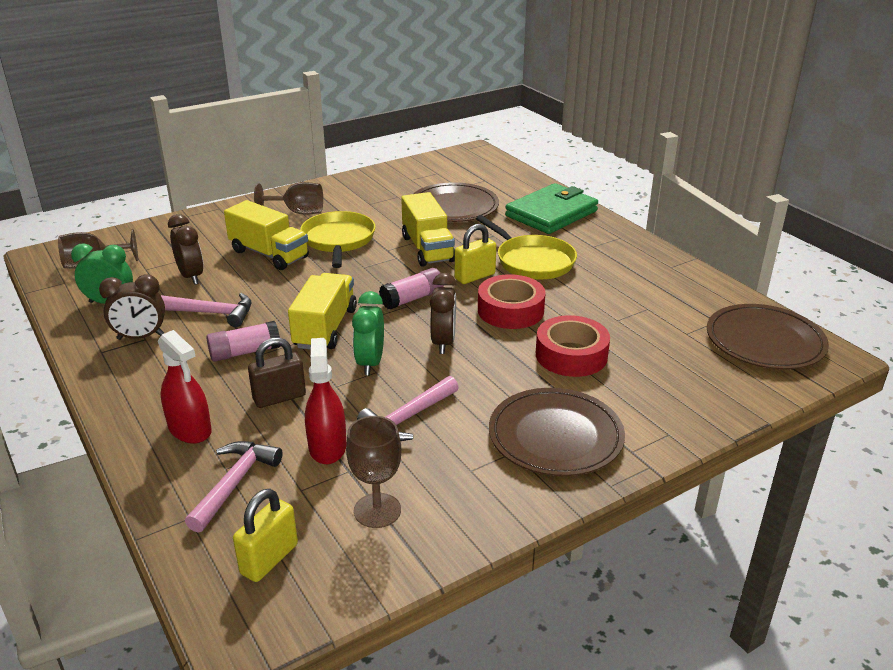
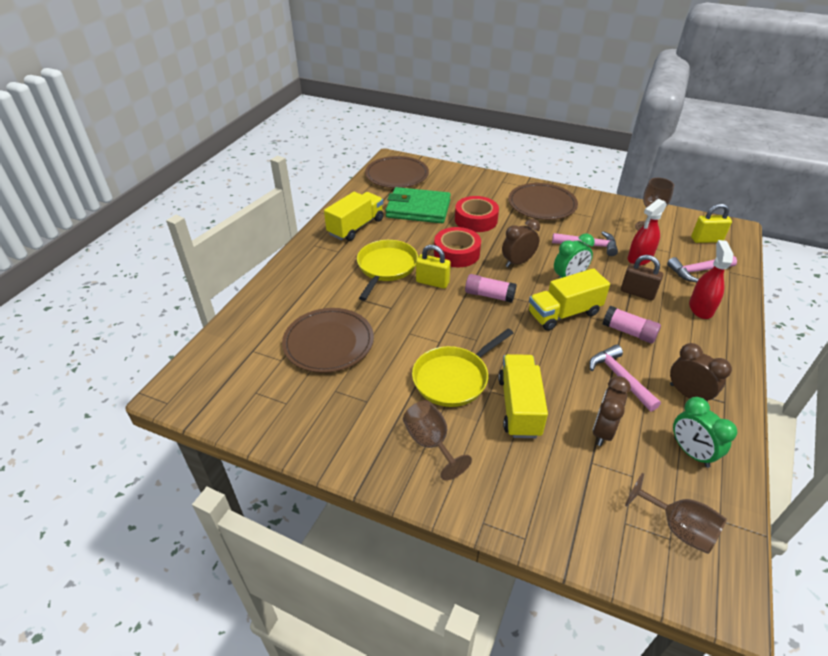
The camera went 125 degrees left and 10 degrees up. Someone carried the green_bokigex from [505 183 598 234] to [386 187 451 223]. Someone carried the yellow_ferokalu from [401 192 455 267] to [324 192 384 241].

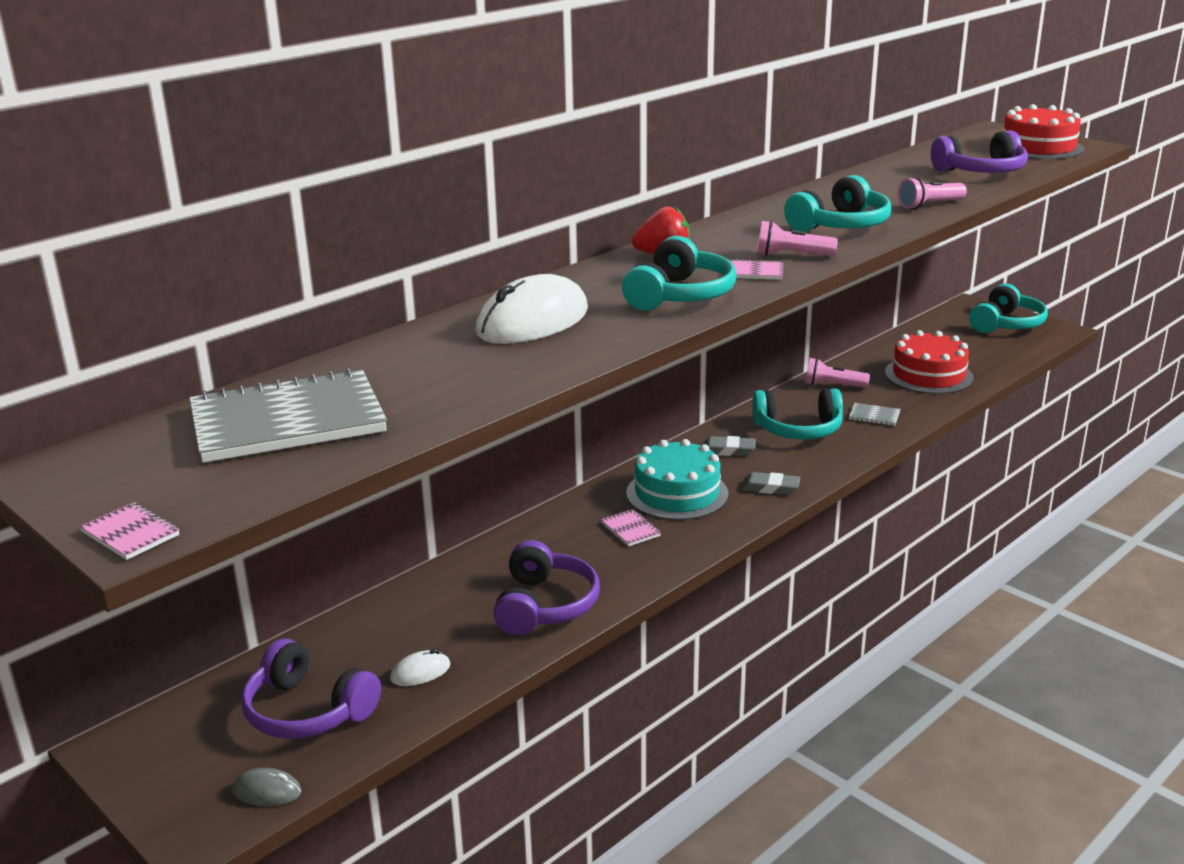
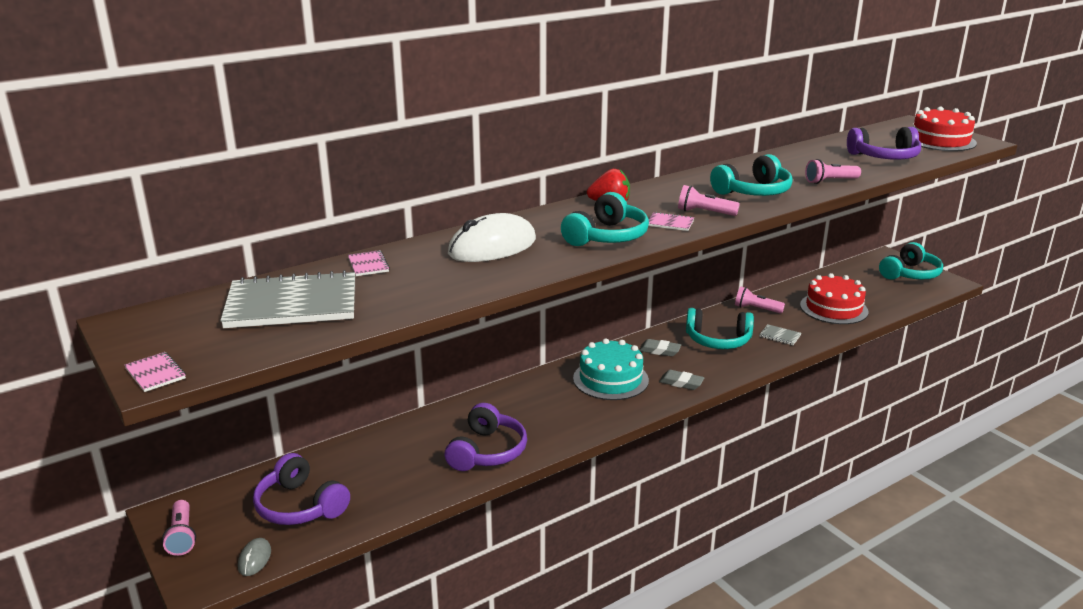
The camera went 10 degrees right and 0 degrees up. Someone carried the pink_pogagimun from [600 509 661 546] to [348 250 390 276]. Someone took away the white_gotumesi at [390 649 451 686]. Someone rotated the grey_gotumesi at [232 768 301 806] by 75 degrees clockwise. Someone put down the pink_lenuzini at [162 500 196 556].

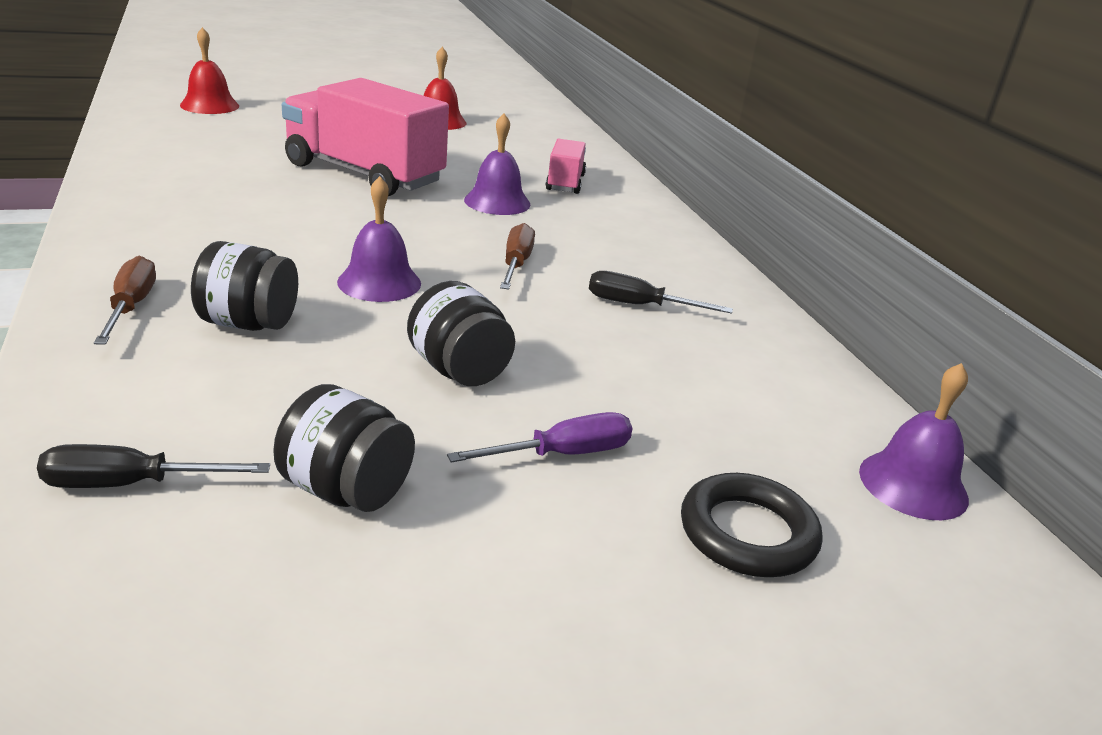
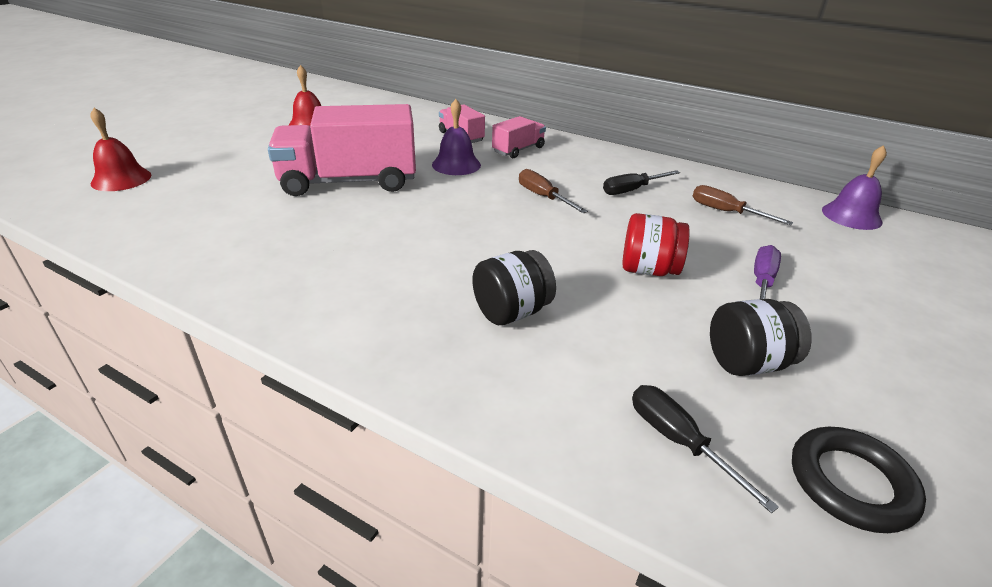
The camera went 40 degrees left and 5 degrees up. Someone took away the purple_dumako at [337 176 421 302]. Someone carried the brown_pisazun from [94 256 156 345] to [693 185 793 225]. Someone repainted the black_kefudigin at [407 281 515 386], which became the red_kefudigin at [622 213 690 276]. Someone rotated the black_pisazun at [37 444 270 488] by 105 degrees clockwise. Someone carried the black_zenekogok from [681 473 822 577] to [792 427 926 533]. Someone put down the pink_ferokalu at [492 116 546 158].

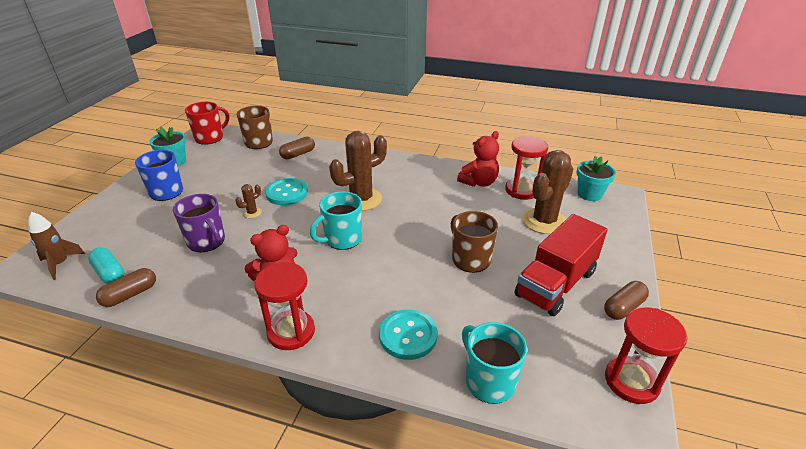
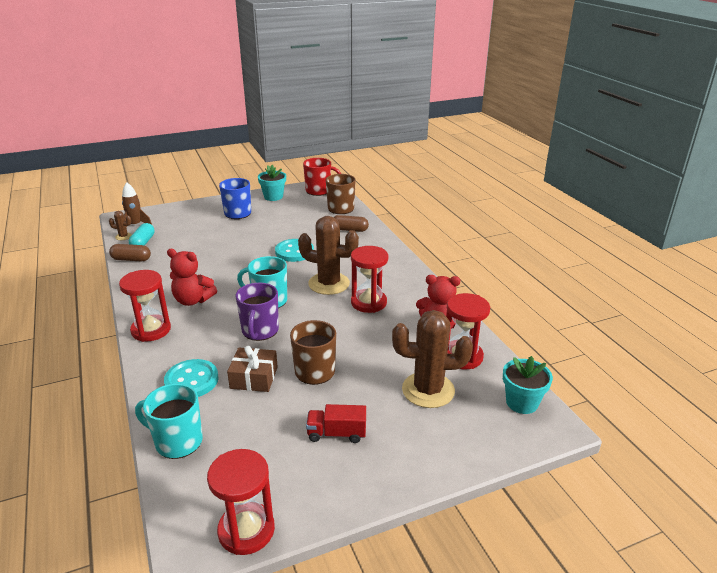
The camera went 50 degrees right and 5 degrees down. Someone carried the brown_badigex from [235 184 262 218] to [109 211 132 240]. Someone carried the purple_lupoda from [173 194 225 252] to [235 283 279 341]. Someone scaled the red_ferokalu at [514 214 607 316] by 0.51. Someone took away the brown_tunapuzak at [604 281 649 320]. Someone rotated the turquoise_lupoda at [462 322 527 404] by 90 degrees counterclockwise. Someone put down the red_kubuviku at [351 246 388 313]. Someone put down the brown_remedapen at [227 346 278 392].

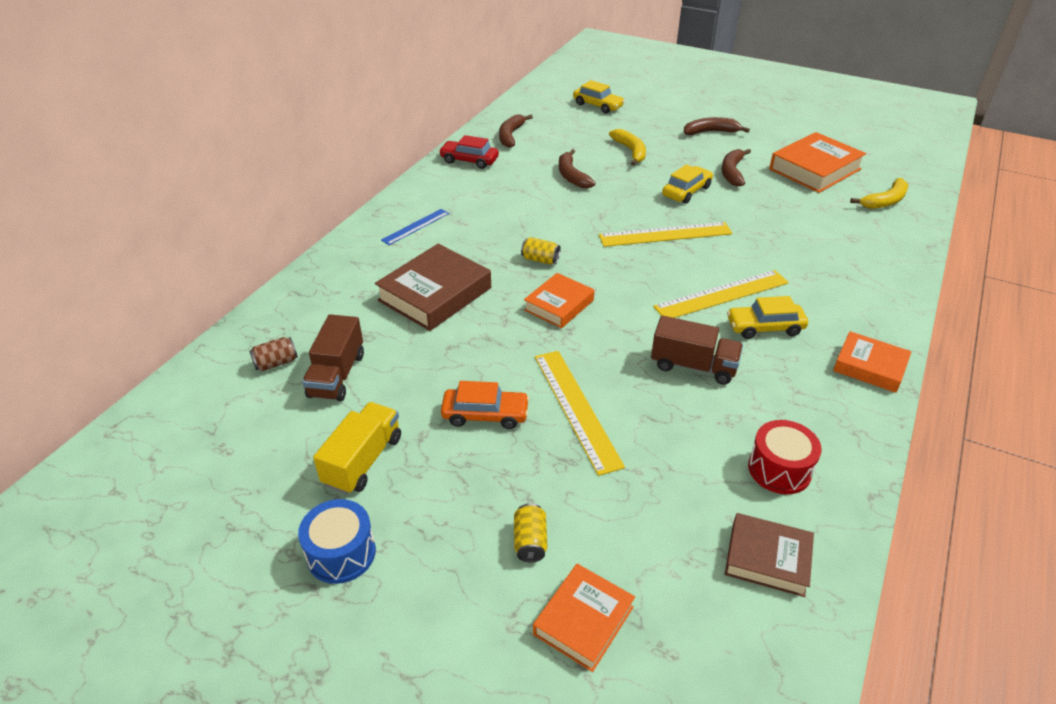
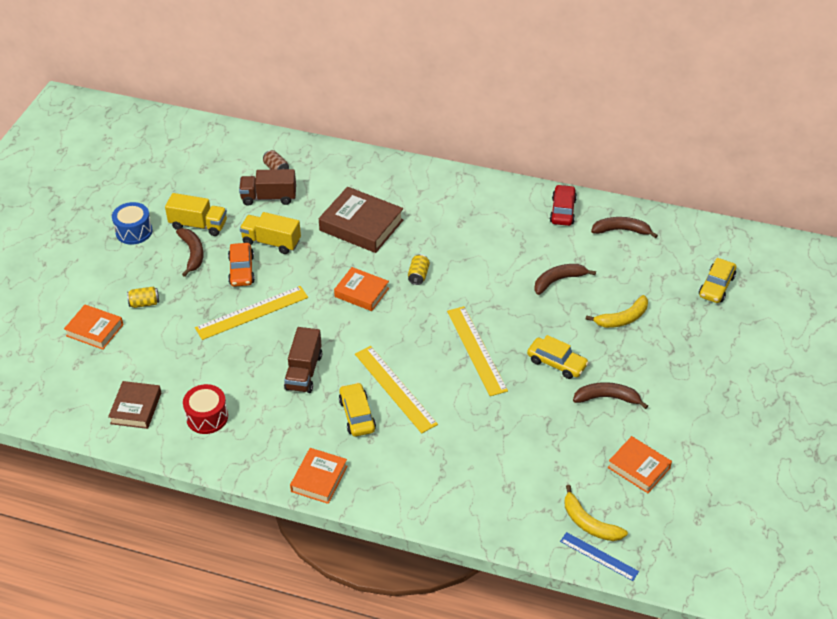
The camera went 80 degrees right and 5 degrees up. Someone carried the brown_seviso from [684 117 750 135] to [176 228 203 277]. Someone scaled the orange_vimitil at [769 132 866 193] by 0.62. Someone carried the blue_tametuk from [381 209 449 245] to [560 532 639 581]. Someone put down the yellow_ferokalu at [240 212 301 254].

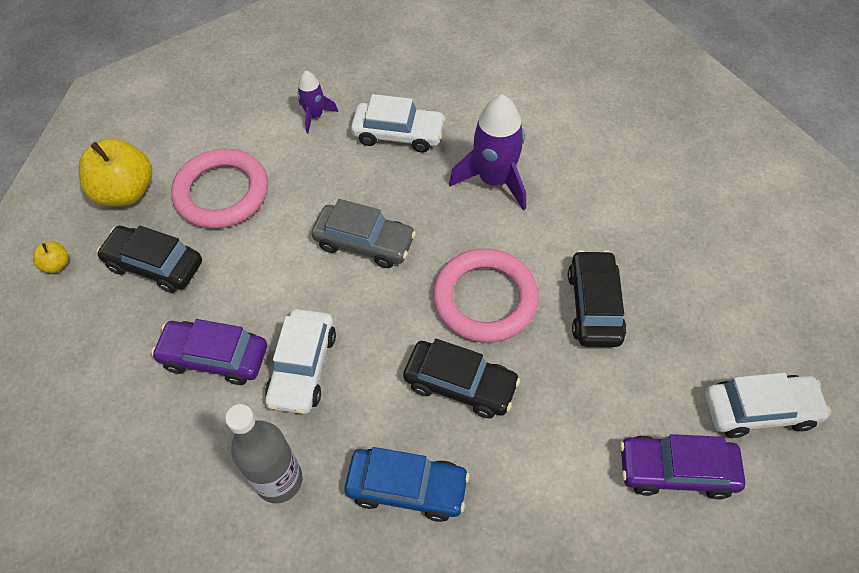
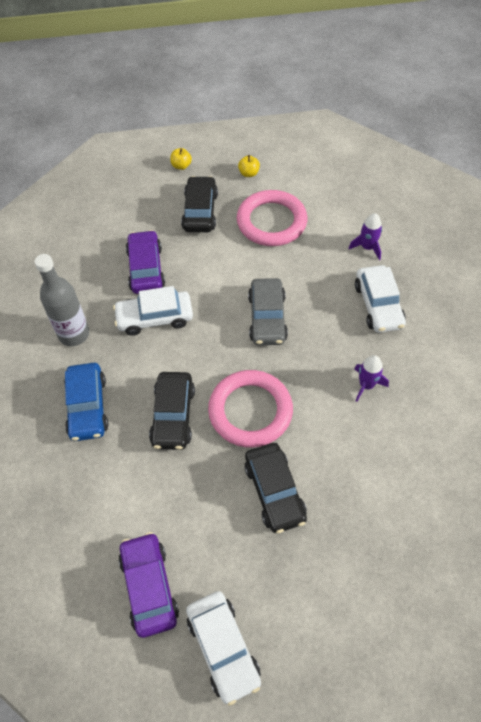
The camera went 70 degrees right and 0 degrees up. Someone scaled the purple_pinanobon at [449 95 526 210] by 0.55. Someone scaled the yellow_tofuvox at [79 138 152 206] by 0.45. Someone rotated the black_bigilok at [568 250 627 347] by 90 degrees clockwise.

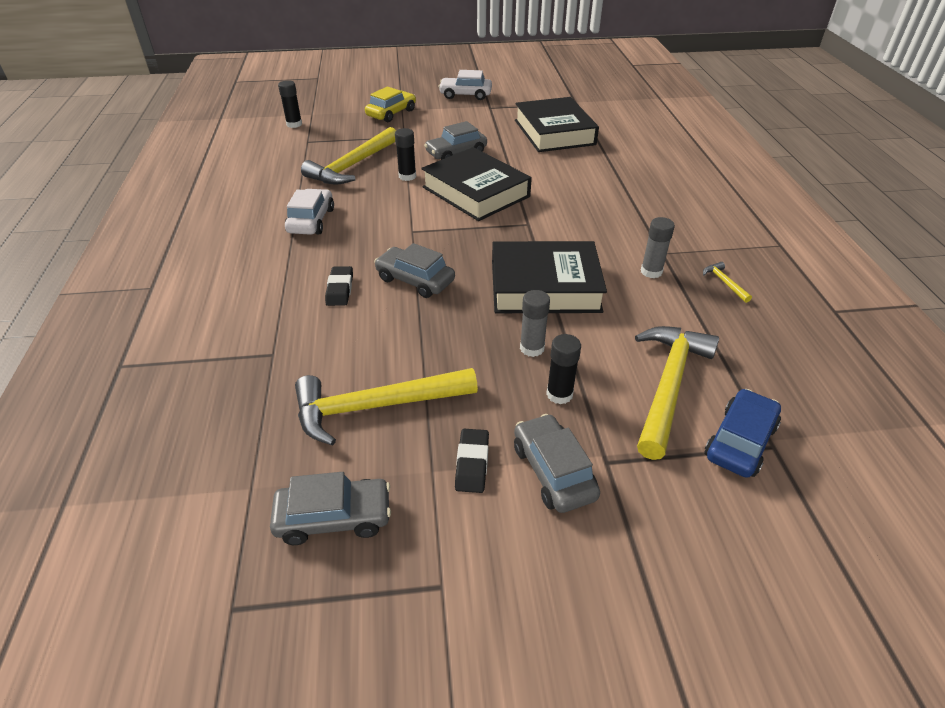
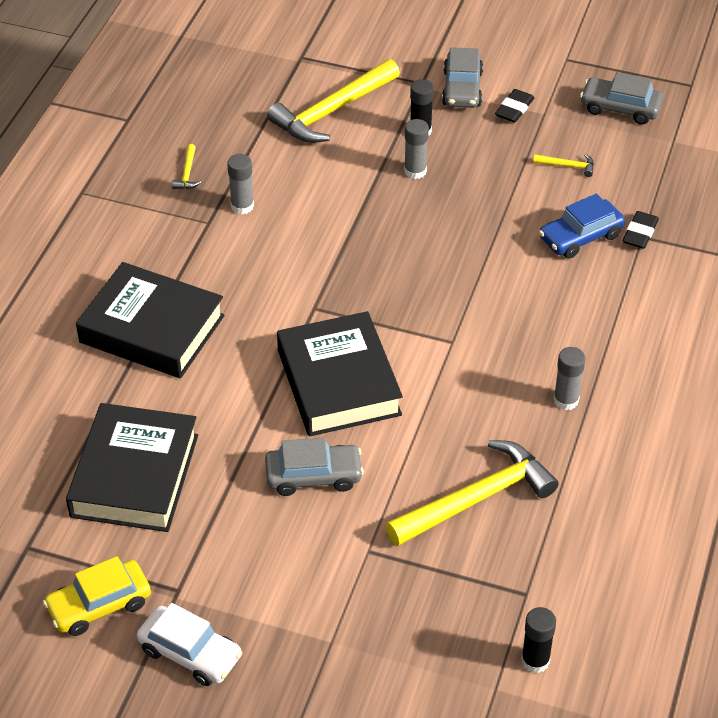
The camera went 155 degrees left and 5 degrees up. Someone carried the yellow_bigilok from [365 87 416 122] to [43 556 151 636]. Someone took away the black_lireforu at [395 128 416 181]. Someone swapped the white_bigilok at [285 189 334 235] for the grey_lireforu at [553 347 585 410]. Someone carried the black_vimitil from [492 241 607 313] to [76 262 225 378]. Someone took away the grey_bigilok at [374 243 455 298]. Someone carried the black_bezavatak from [325 266 353 306] to [622 211 659 249]. Someone scaled the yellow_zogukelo at [295 368 478 446] by 0.41. Someone carried the blue_bigilok from [705 389 781 478] to [539 194 625 259].

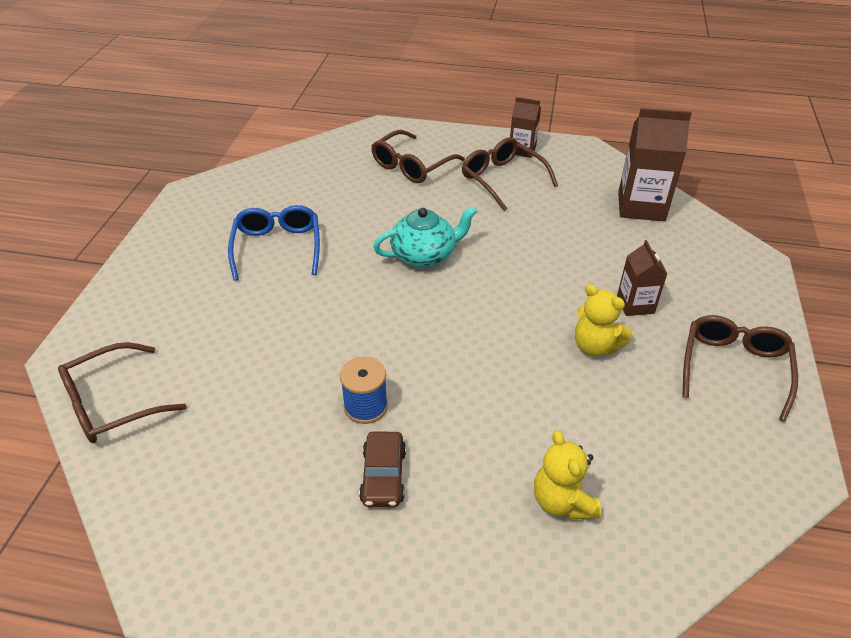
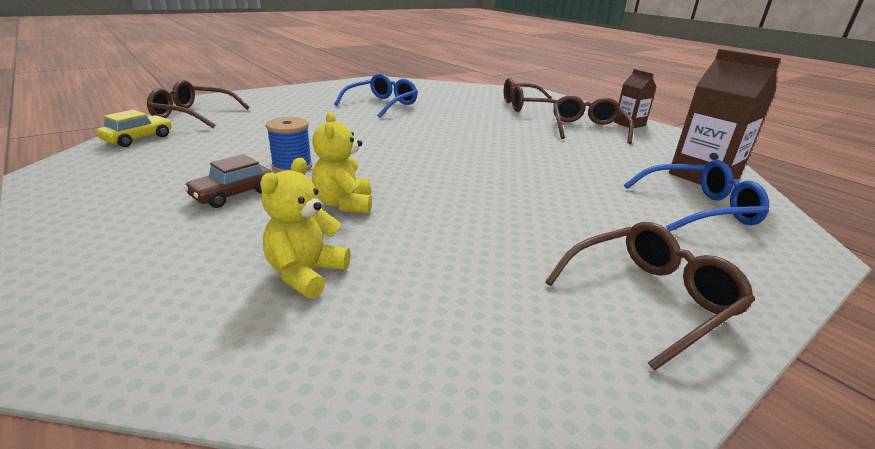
The camera went 40 degrees right and 15 degrees down. Someone took away the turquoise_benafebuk at [373 206 477 268]. Someone took away the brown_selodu at [617 240 667 316]. Someone carried the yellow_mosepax from [575 284 633 356] to [312 112 372 213]. Someone put down the yellow_bigilok at [96 110 172 147]. Someone put down the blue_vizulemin at [624 160 769 231].

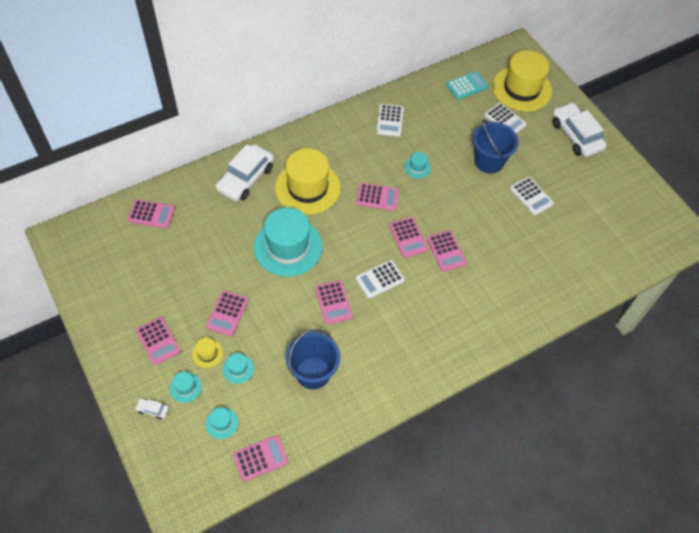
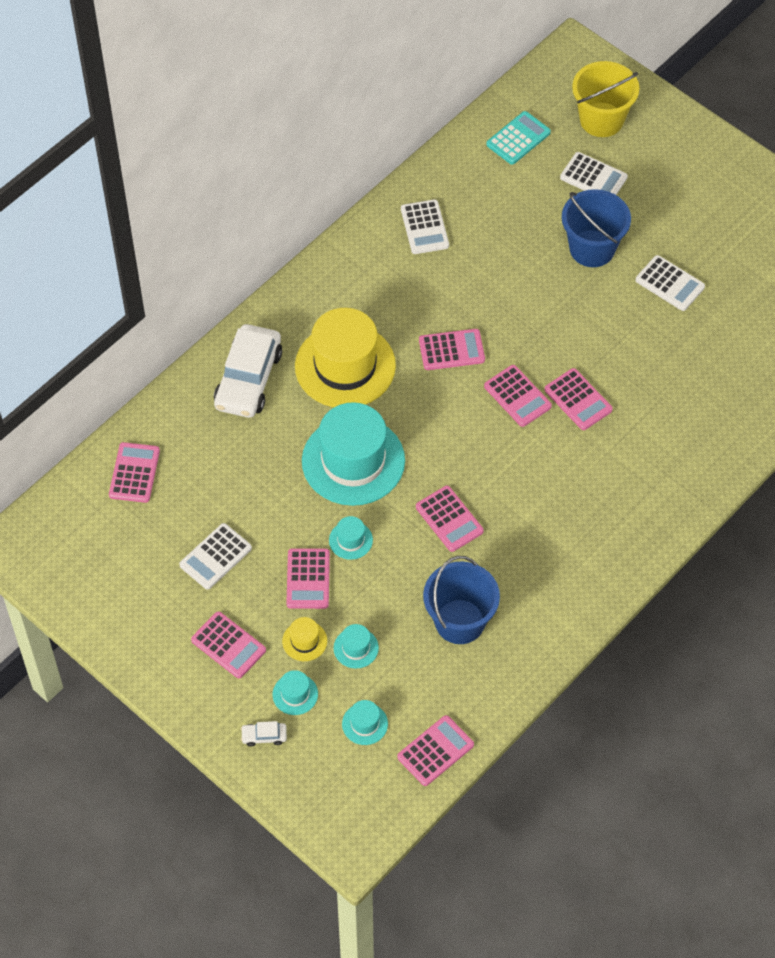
The camera went 15 degrees left and 0 degrees up. Someone swapped the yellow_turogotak at [492 50 552 112] for the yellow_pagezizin at [572 61 639 137]. Someone took away the white_bigilok at [552 102 607 157]. Someone carried the turquoise_turogotak from [404 152 431 179] to [329 516 373 560]. Someone rotated the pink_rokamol at [128 199 175 229] by 75 degrees counterclockwise. Someone carried the white_rokamol from [356 260 405 299] to [179 523 252 589].

